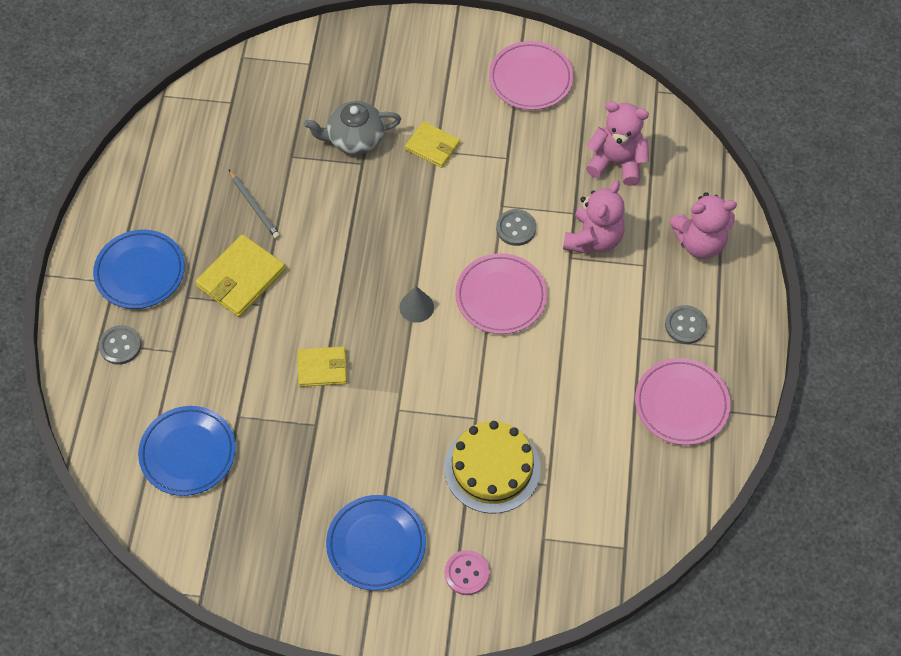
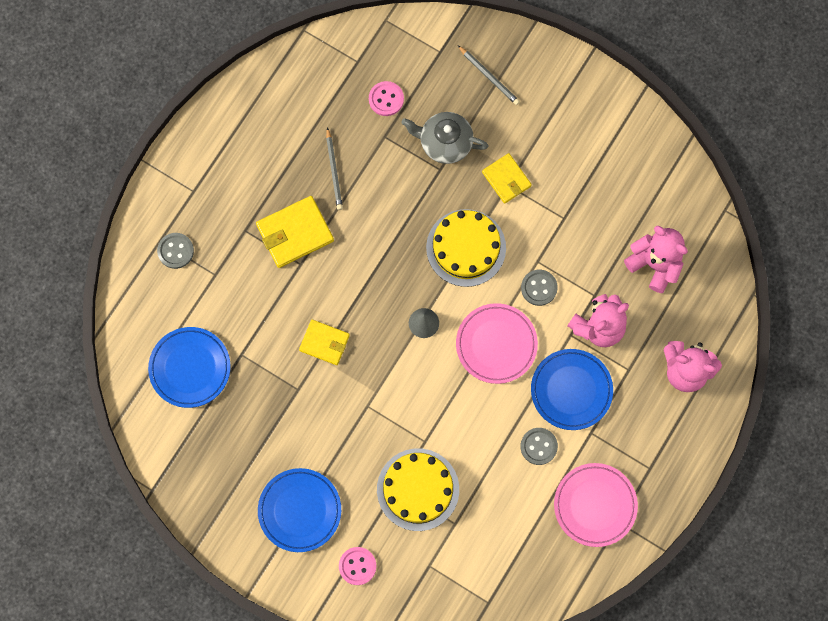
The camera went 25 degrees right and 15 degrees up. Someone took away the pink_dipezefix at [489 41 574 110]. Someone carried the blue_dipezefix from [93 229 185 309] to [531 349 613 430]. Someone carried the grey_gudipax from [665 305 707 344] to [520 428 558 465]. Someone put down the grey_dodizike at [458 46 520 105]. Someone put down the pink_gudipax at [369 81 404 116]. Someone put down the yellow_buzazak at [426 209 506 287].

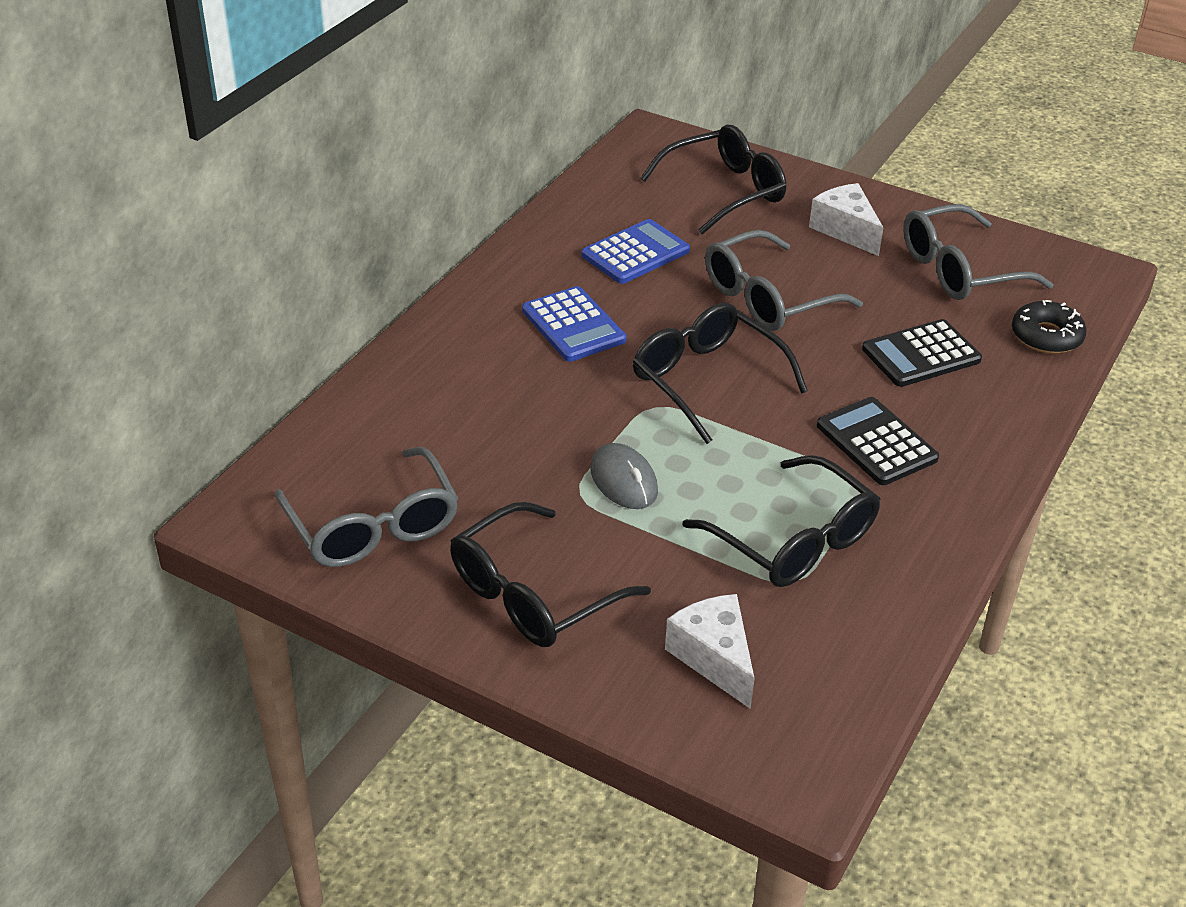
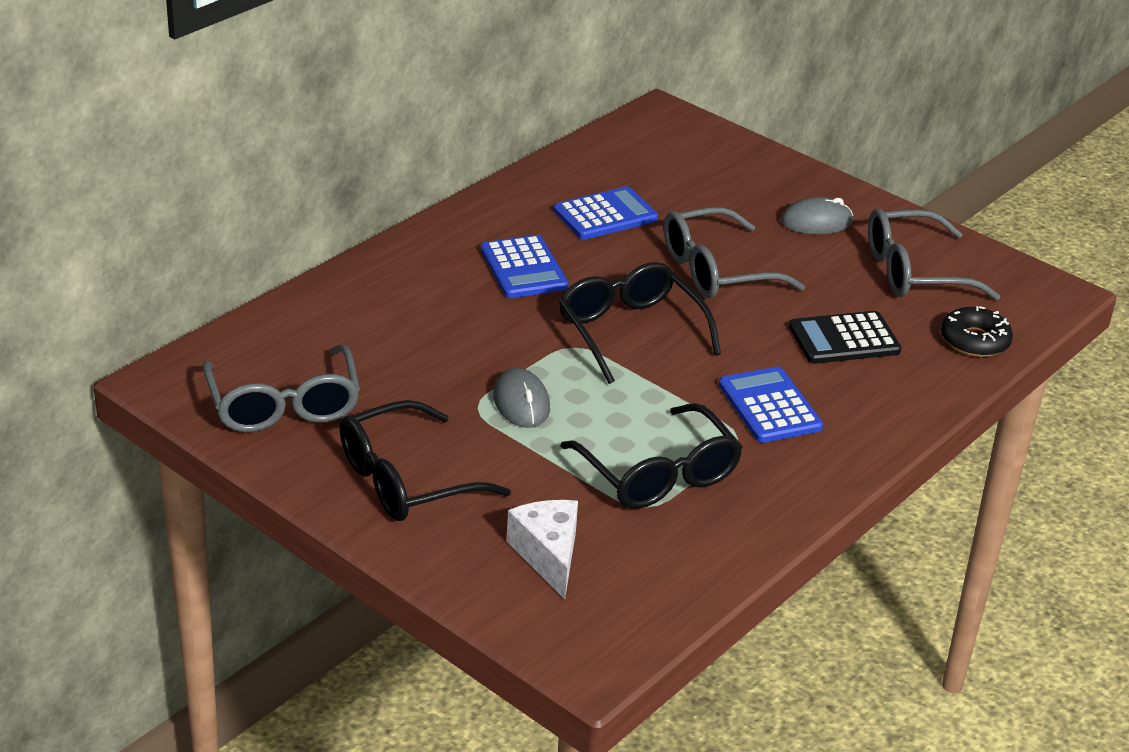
The camera went 10 degrees right and 5 degrees down. Someone took away the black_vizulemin at [640 125 786 234]. Someone swapped the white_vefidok at [809 183 883 256] for the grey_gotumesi at [781 197 853 234]. Someone repainted the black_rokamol at [817 397 939 485], which became the blue_rokamol at [719 367 823 443].

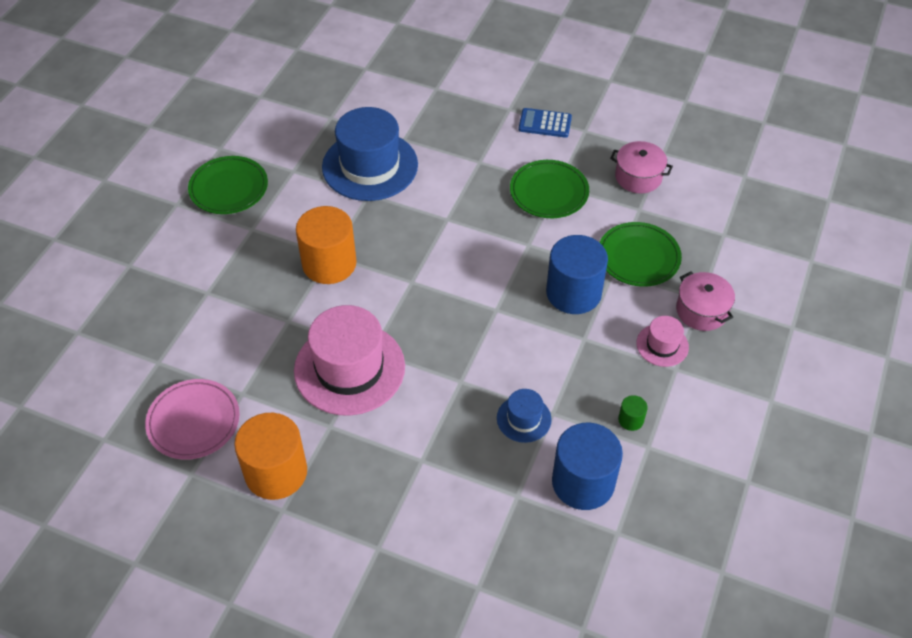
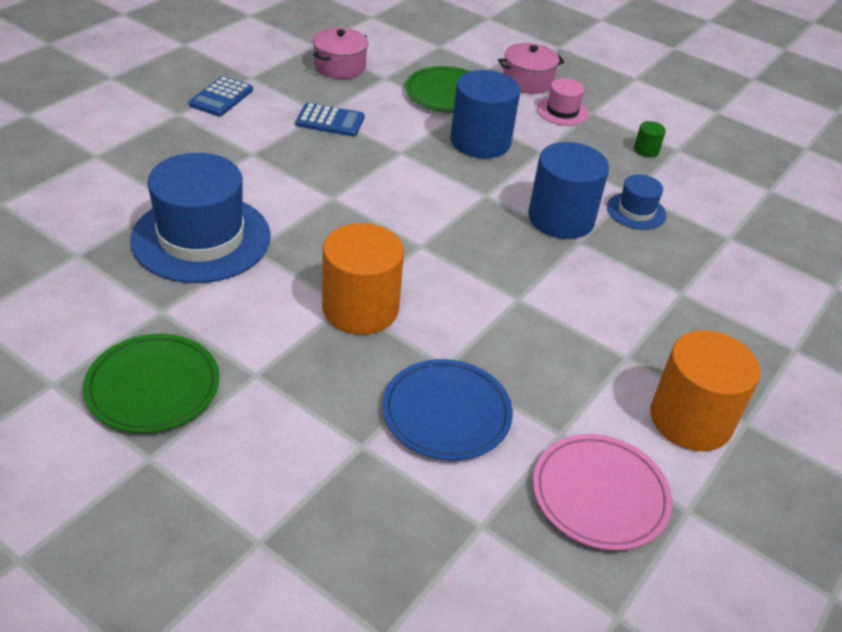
The camera went 80 degrees left and 10 degrees down. Someone swapped the green_dipezefix at [510 160 589 218] for the blue_rokamol at [296 103 365 136]. Someone took away the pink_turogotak at [294 305 405 416]. Someone carried the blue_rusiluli from [552 423 623 510] to [528 142 609 239]. Someone put down the blue_dipezefix at [382 359 513 460].

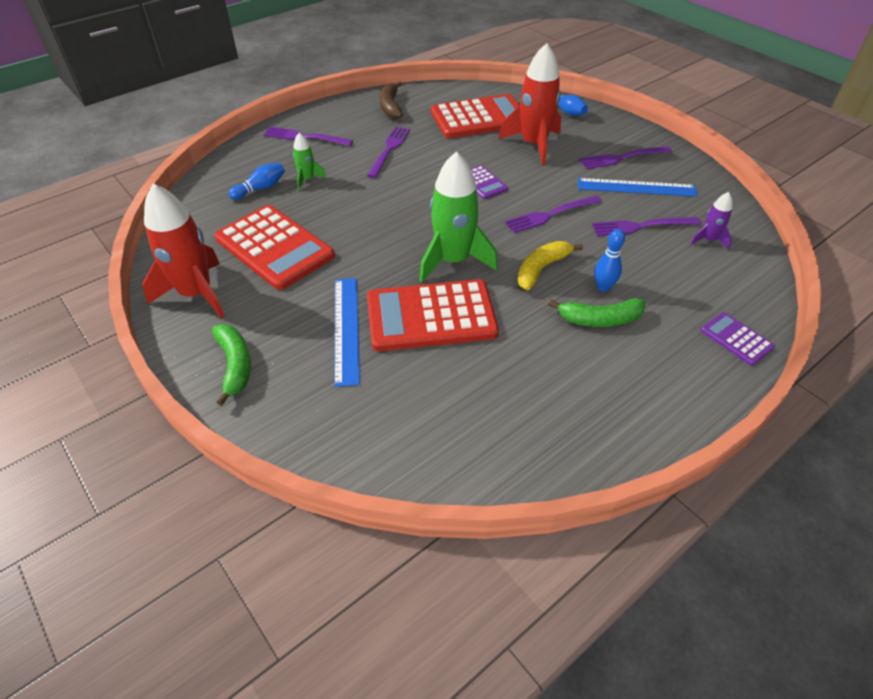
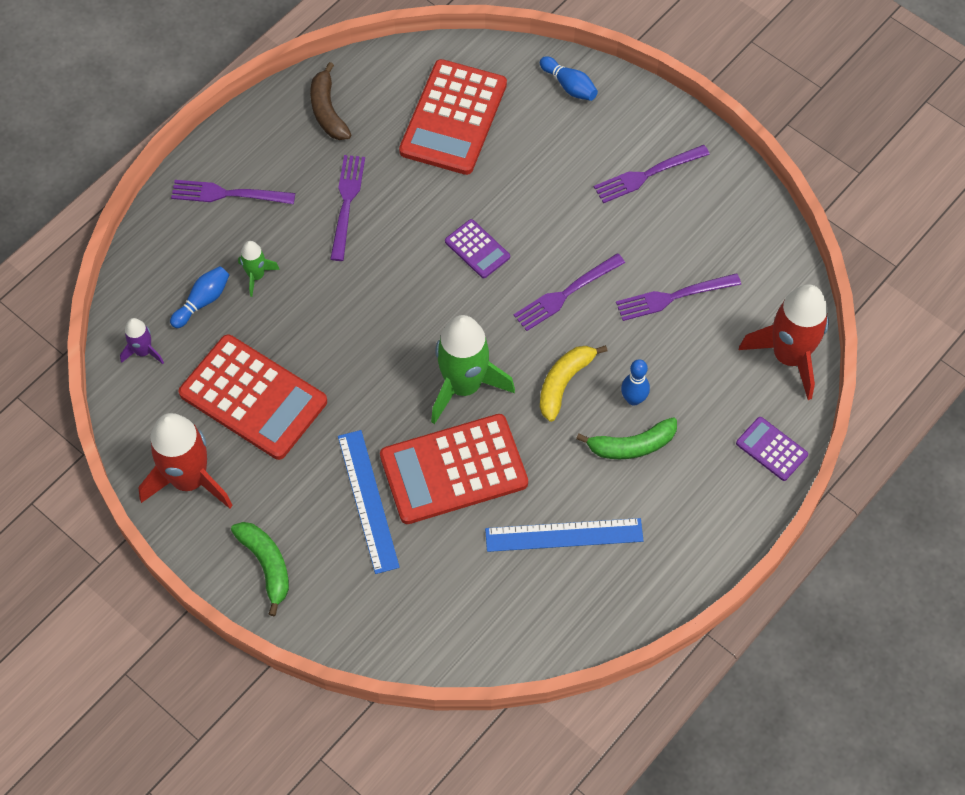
The camera went 10 degrees left and 15 degrees up. Someone carried the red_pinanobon from [499 43 561 165] to [739 284 829 400]. Someone rotated the red_rokamol at [431 94 520 138] by 135 degrees clockwise. Someone carried the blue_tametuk from [578 178 698 197] to [485 518 644 552]. Someone carried the purple_pinanobon from [690 192 733 250] to [120 318 164 364].

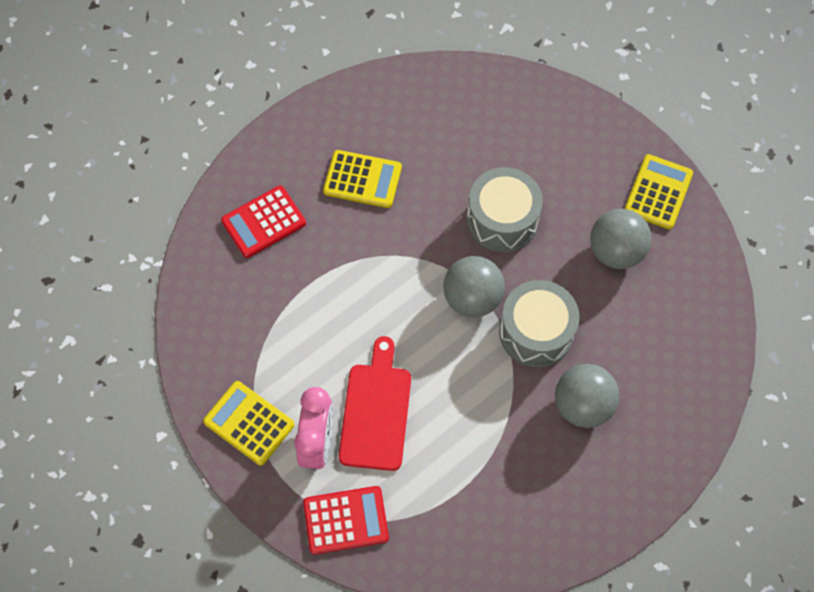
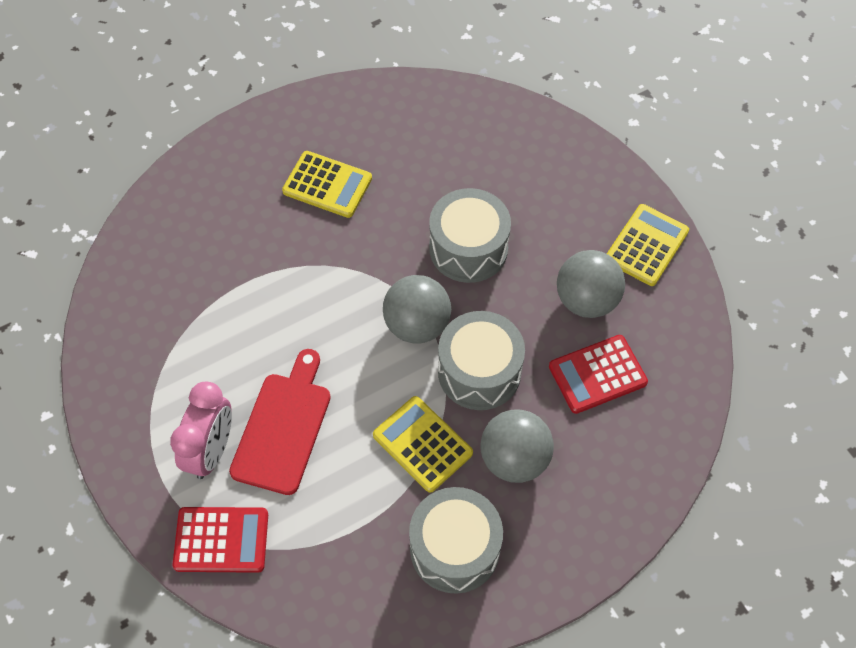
The camera went 10 degrees right and 5 degrees down. Someone carried the red_rokamol from [221 186 306 258] to [549 335 648 414]. Someone carried the yellow_rokamol from [203 381 294 465] to [373 396 473 493]. Someone put down the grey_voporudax at [409 487 503 594].

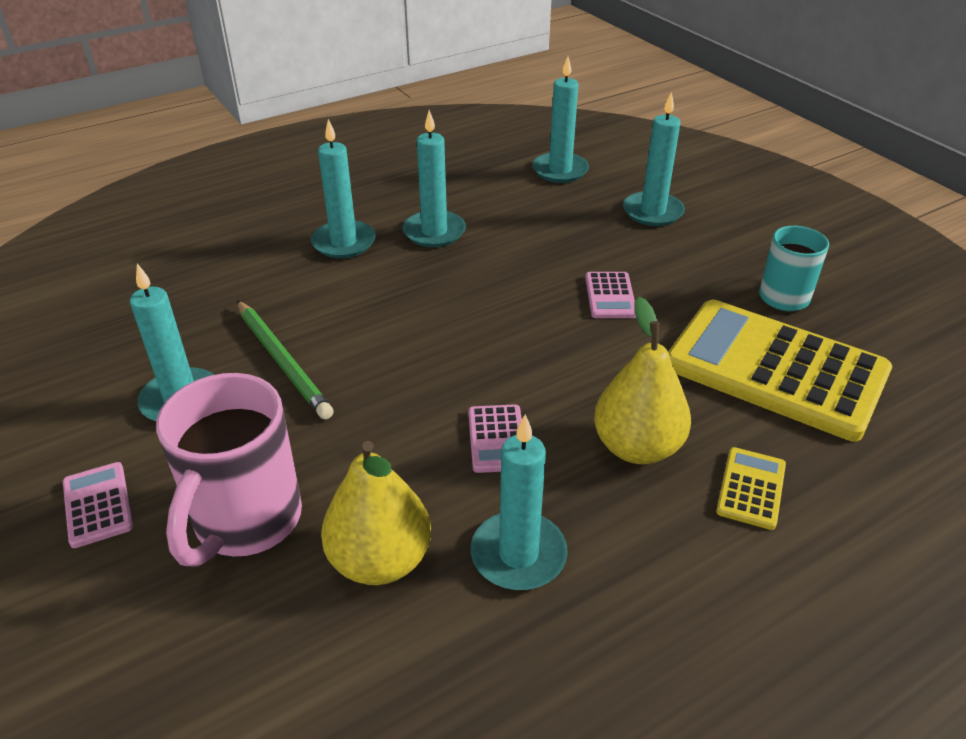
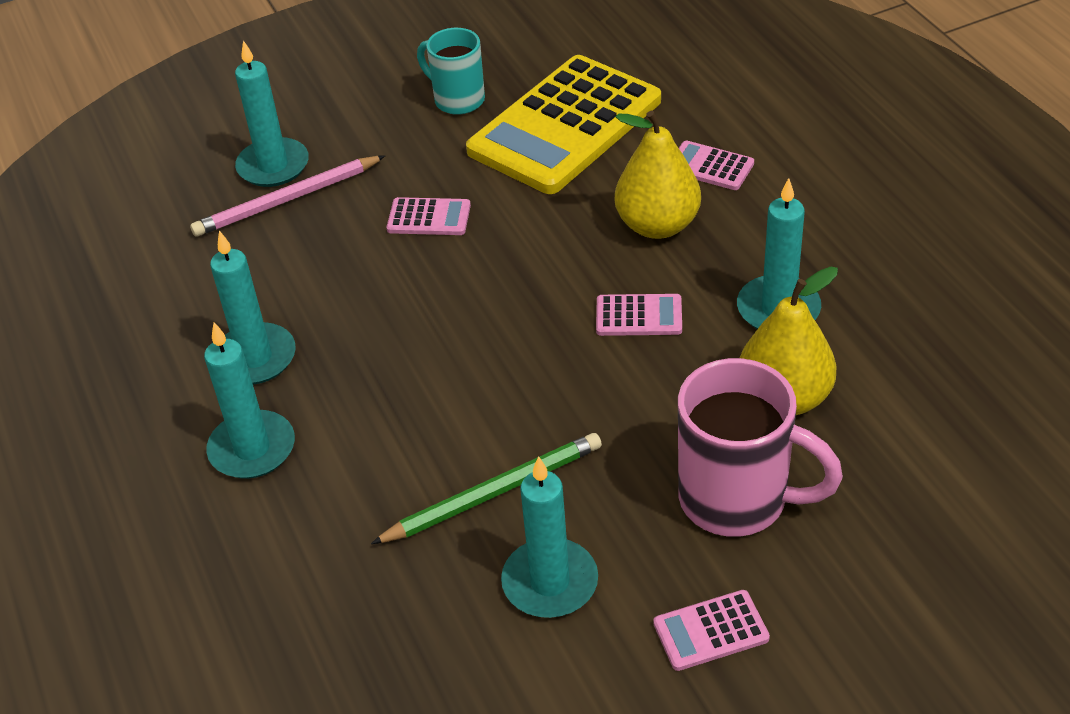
The camera went 80 degrees left and 5 degrees up. Someone took away the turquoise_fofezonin at [532 56 589 183]. Someone repainted the yellow_rokamol at [716 447 786 530], which became the pink_rokamol at [679 140 754 190]. Someone put down the pink_dodizike at [190 155 385 237].

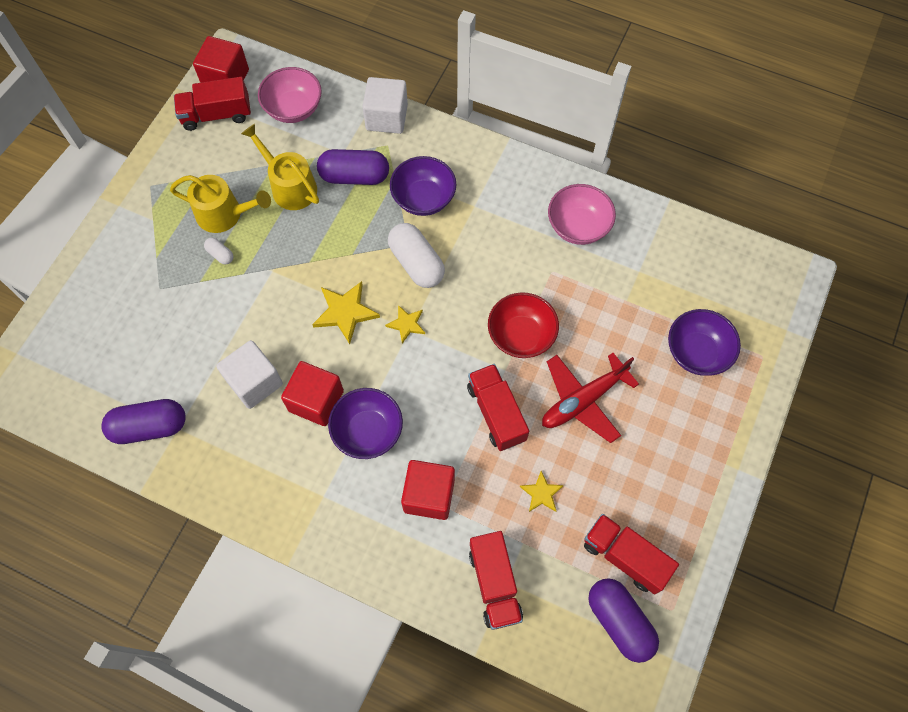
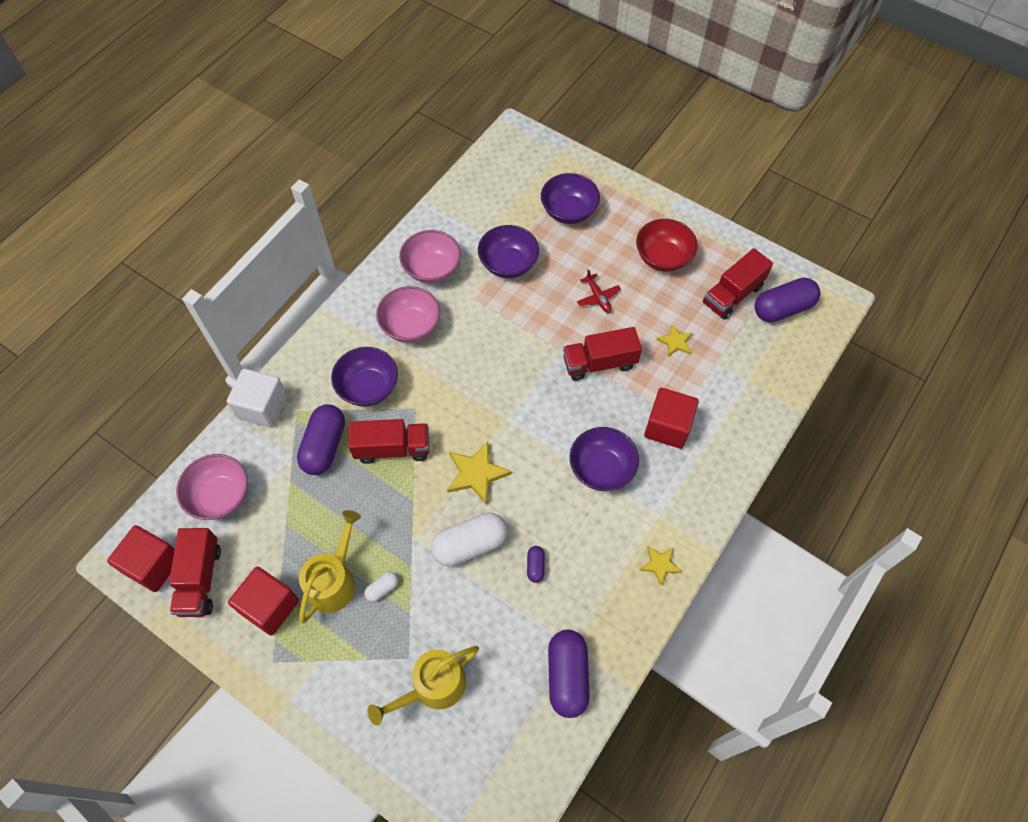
The camera went 80 degrees left and 5 degrees down. Someone carried the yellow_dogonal from [241 124 319 210] to [367 646 479 725]. Someone carried the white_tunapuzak from [388 223 445 288] to [431 513 508 566]. Someone carried the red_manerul from [488 292 559 358] to [636 219 698 272]. Someone carried the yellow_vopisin from [385 305 425 343] to [640 546 682 586]. Someone swapped the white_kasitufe at [216 340 283 409] for the purple_tunapuzak at [527 546 545 583]. Someone scaled the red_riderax at [542 353 639 443] by 0.52. Someone carried the red_kasitufe from [281 361 344 426] to [228 567 299 636]. Someone carried the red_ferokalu from [469 531 523 630] to [348 419 429 464]. Someone put down the purple_manerul at [478 225 539 278]. Someone put down the pink_manerul at [376 286 440 343].

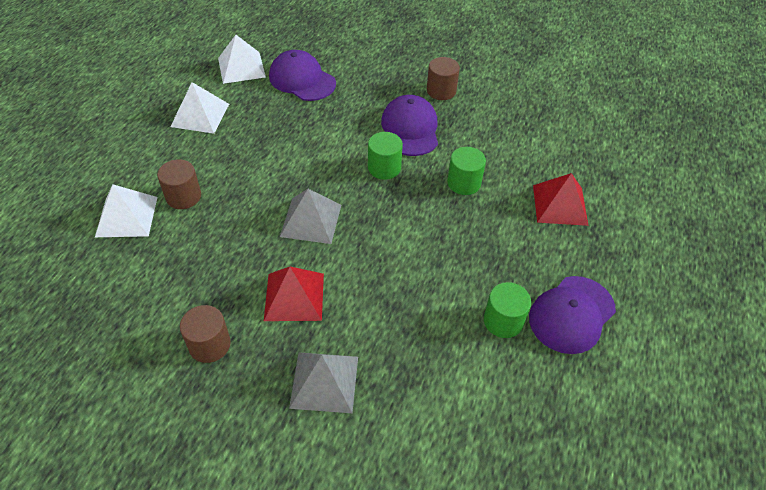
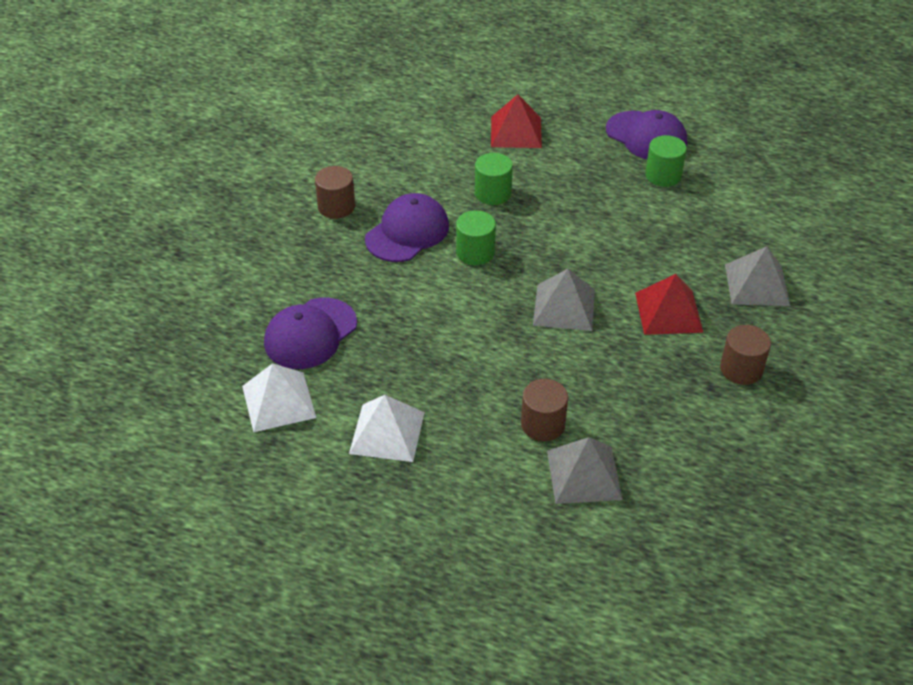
The camera went 90 degrees left and 5 degrees down. Someone rotated the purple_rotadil at [381 95 438 156] by 135 degrees clockwise. Someone repainted the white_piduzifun at [95 184 157 237], which became the grey_piduzifun at [547 437 622 504].

